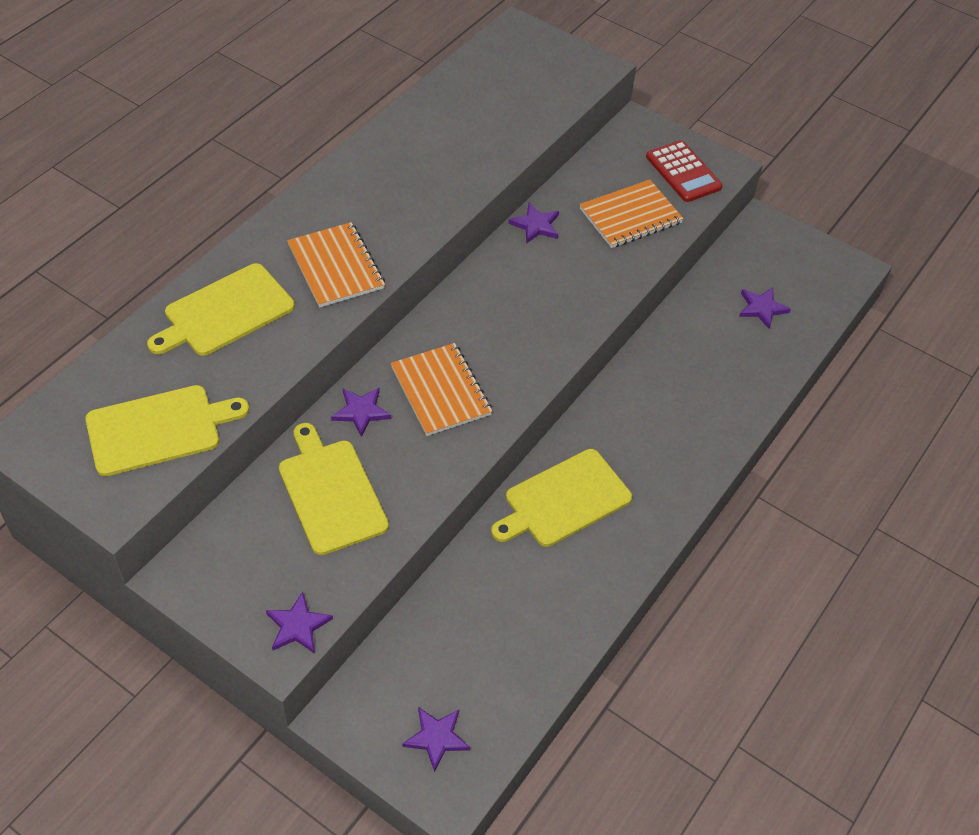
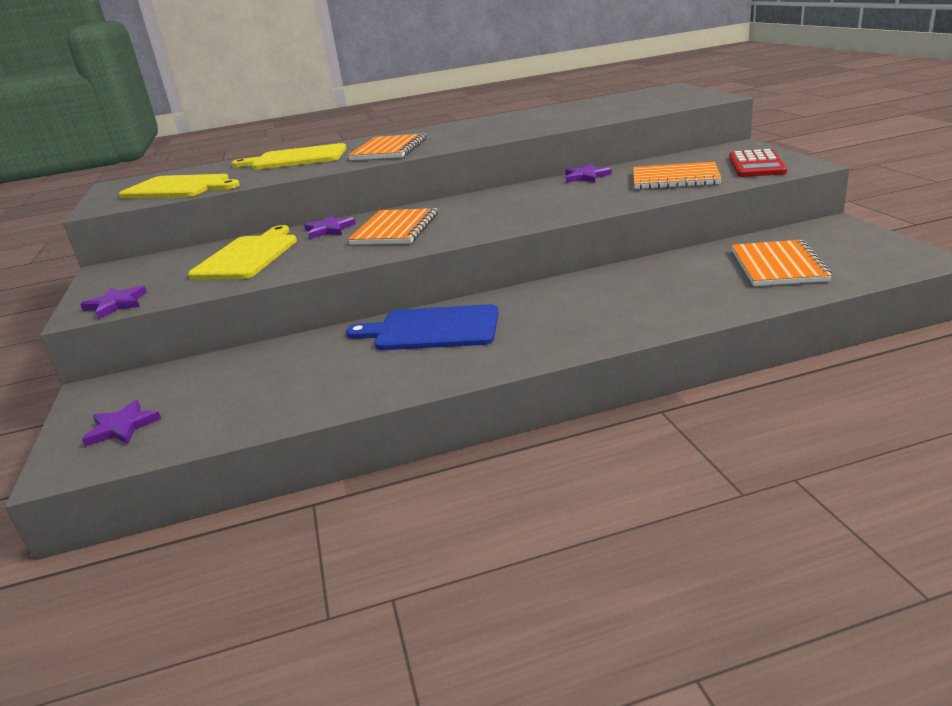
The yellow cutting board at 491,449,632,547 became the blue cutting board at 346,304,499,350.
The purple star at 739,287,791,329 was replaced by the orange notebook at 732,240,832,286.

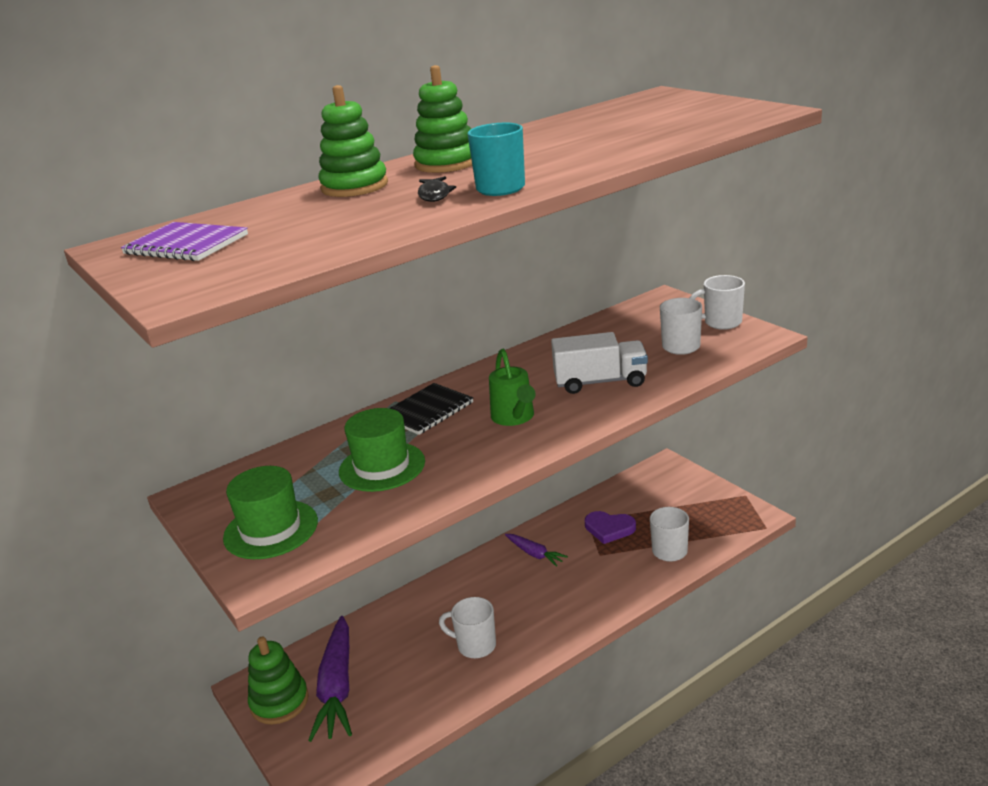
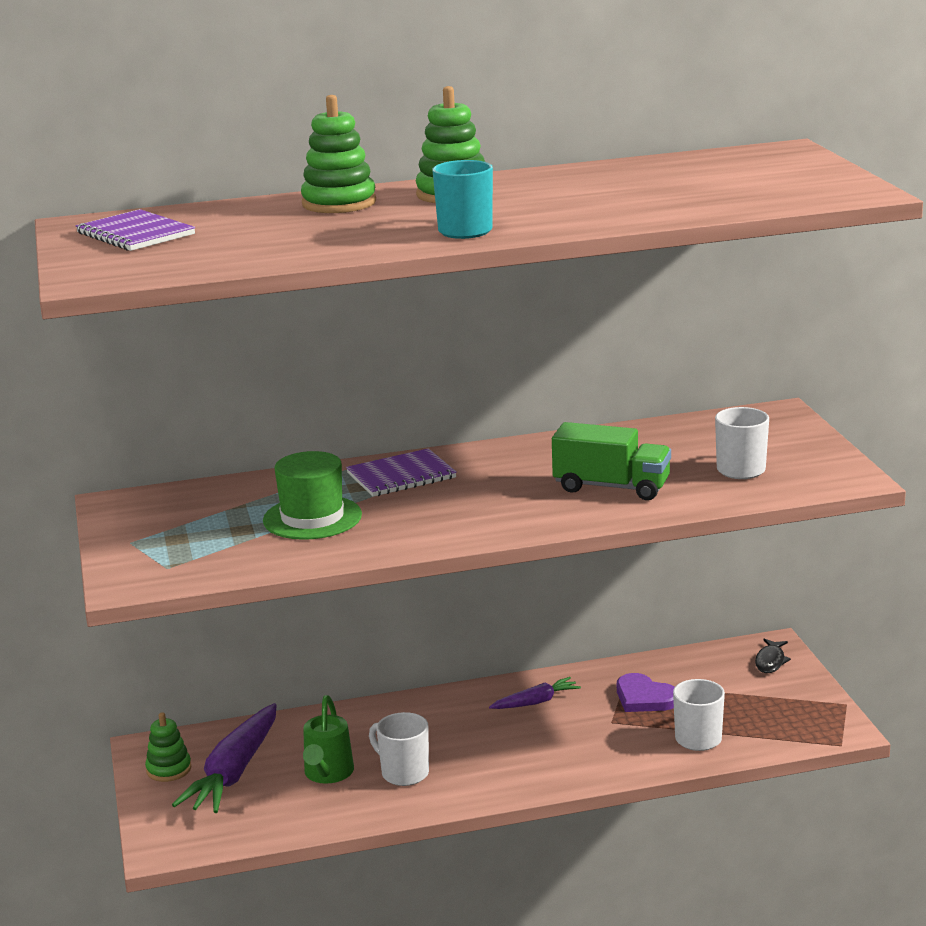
The green hat at 223,466,318,559 disappeared.
The green stacking toy at 248,636,309,725 changed to 0.66 times the size.
The black notebook at 389,383,473,435 became the purple notebook at 346,448,457,497.
The black fish moved from 418,176,456,202 to 755,639,791,673.
The green watering can moved from 489,349,535,426 to 303,695,354,784.
The purple carrot at 505,534,568,567 turned 90 degrees counterclockwise.
The white truck at 551,332,648,394 became the green truck at 552,422,671,500.
The white mug at 690,275,745,330 disappeared.

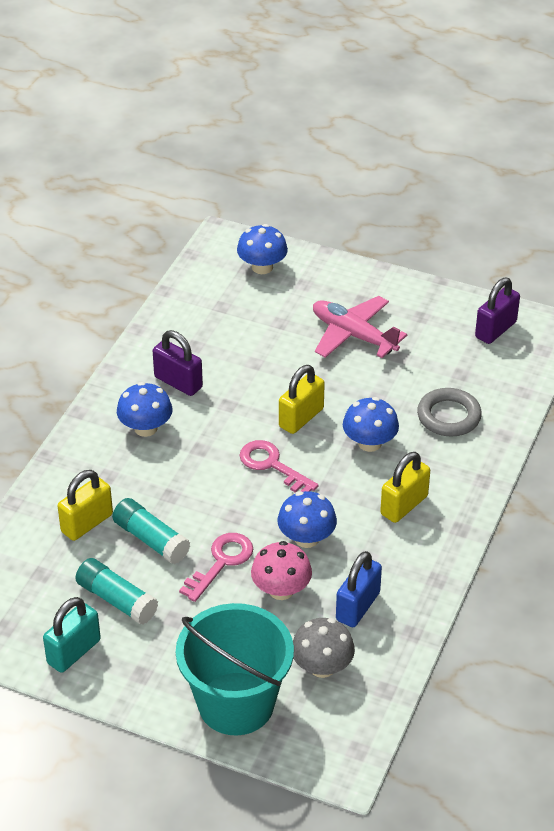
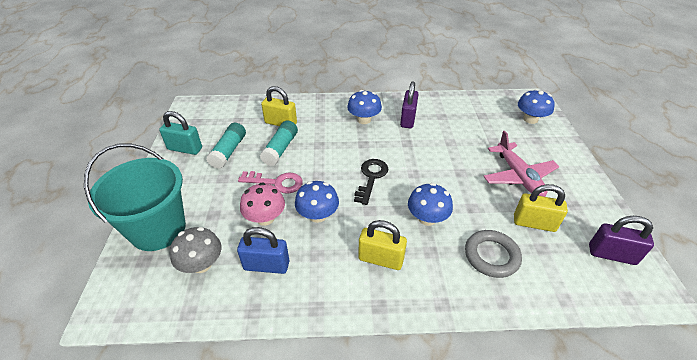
The pink key at 239,440,318,493 became the black key at 354,159,388,205.
The yellow padlock moved from 279,365,325,434 to 514,184,568,232.
The pink plane at 313,296,407,358 turned 150 degrees clockwise.

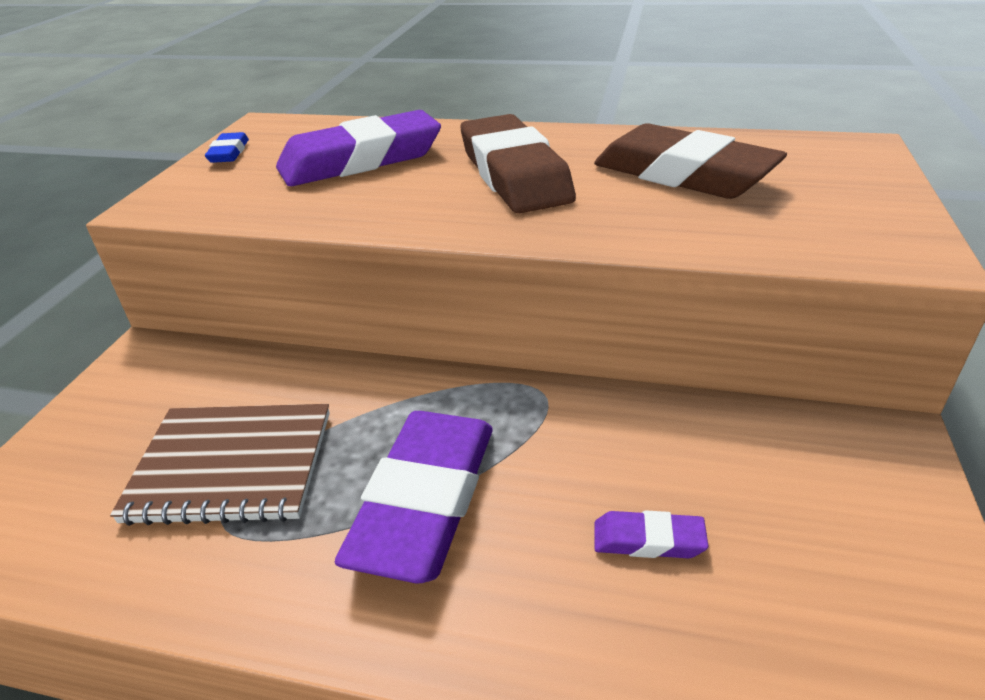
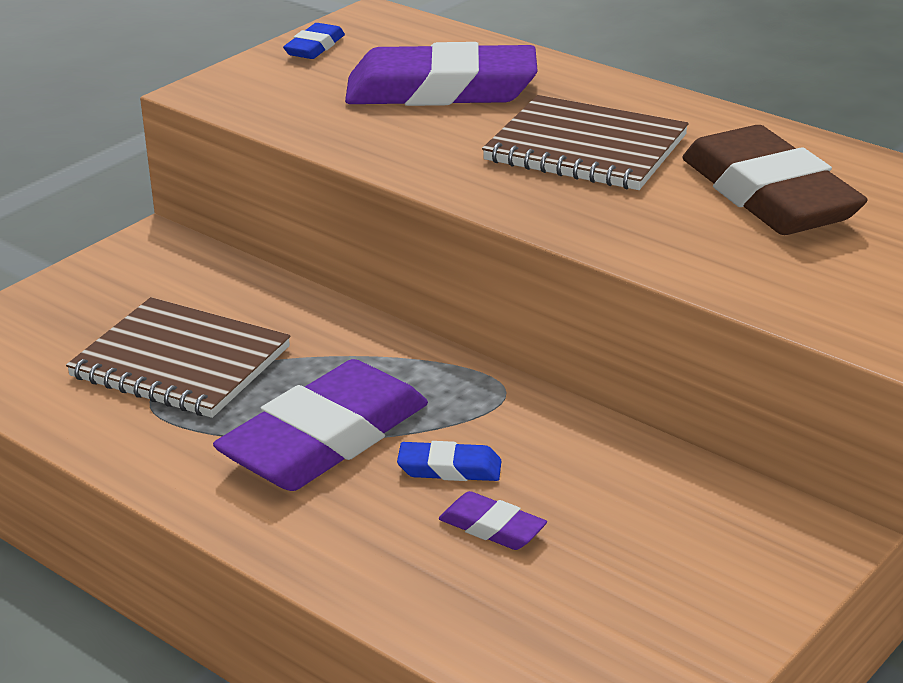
The brown eraser at 461,114,576,213 was replaced by the brown notebook at 482,95,688,190.
The blue eraser at 397,441,501,481 appeared.

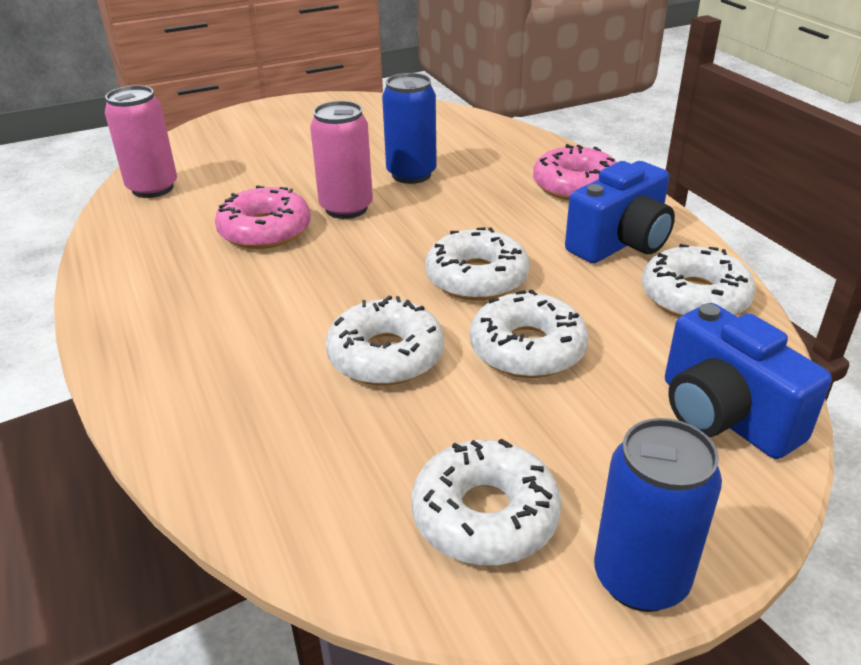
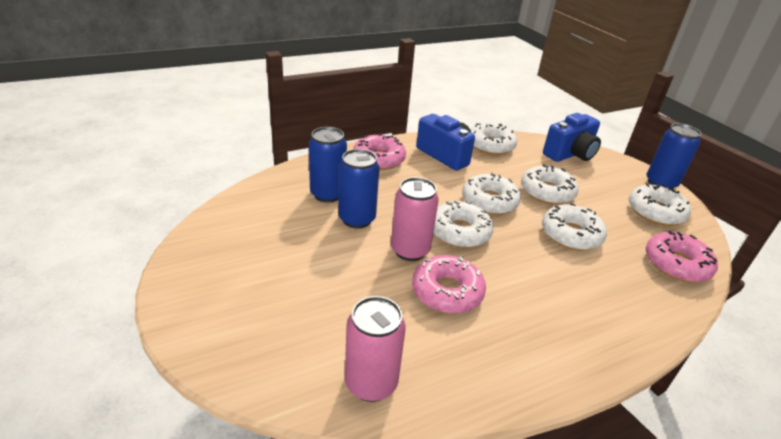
The blue can at 309,127,347,203 appeared.
The white donut at 434,201,494,248 appeared.
The pink donut at 646,230,718,282 appeared.

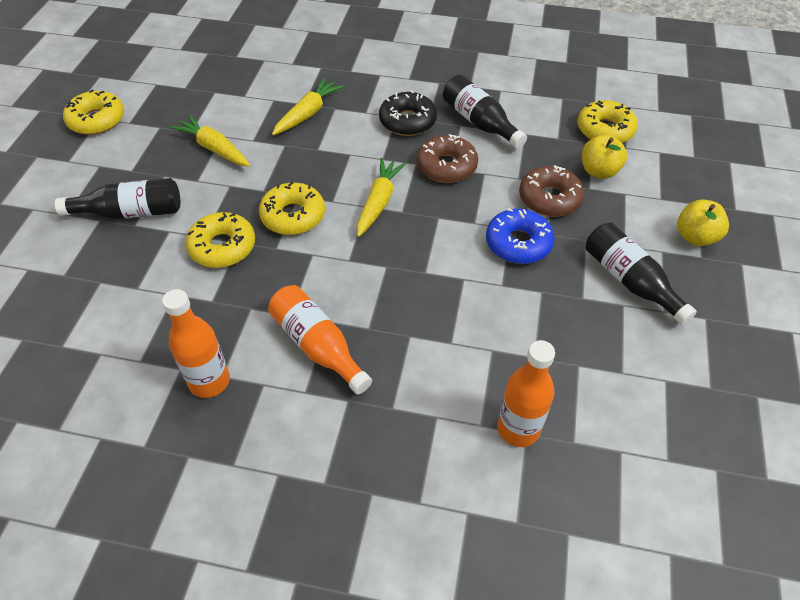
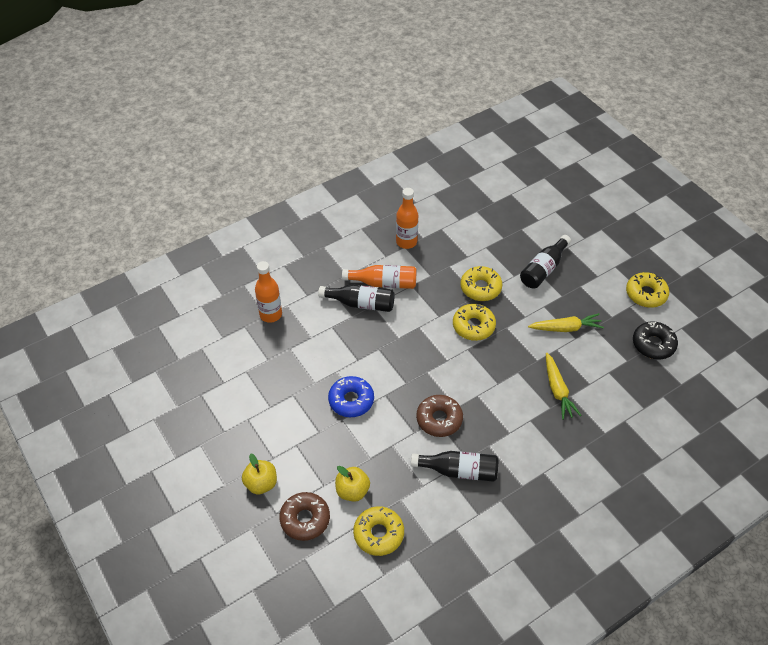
The yellow carrot at 357,158,406,237 disappeared.
The black donut moved from 379,90,437,136 to 633,322,678,359.
The brown donut moved from 519,165,585,217 to 279,492,330,541.
The black bottle moved from 586,223,697,325 to 318,285,395,312.

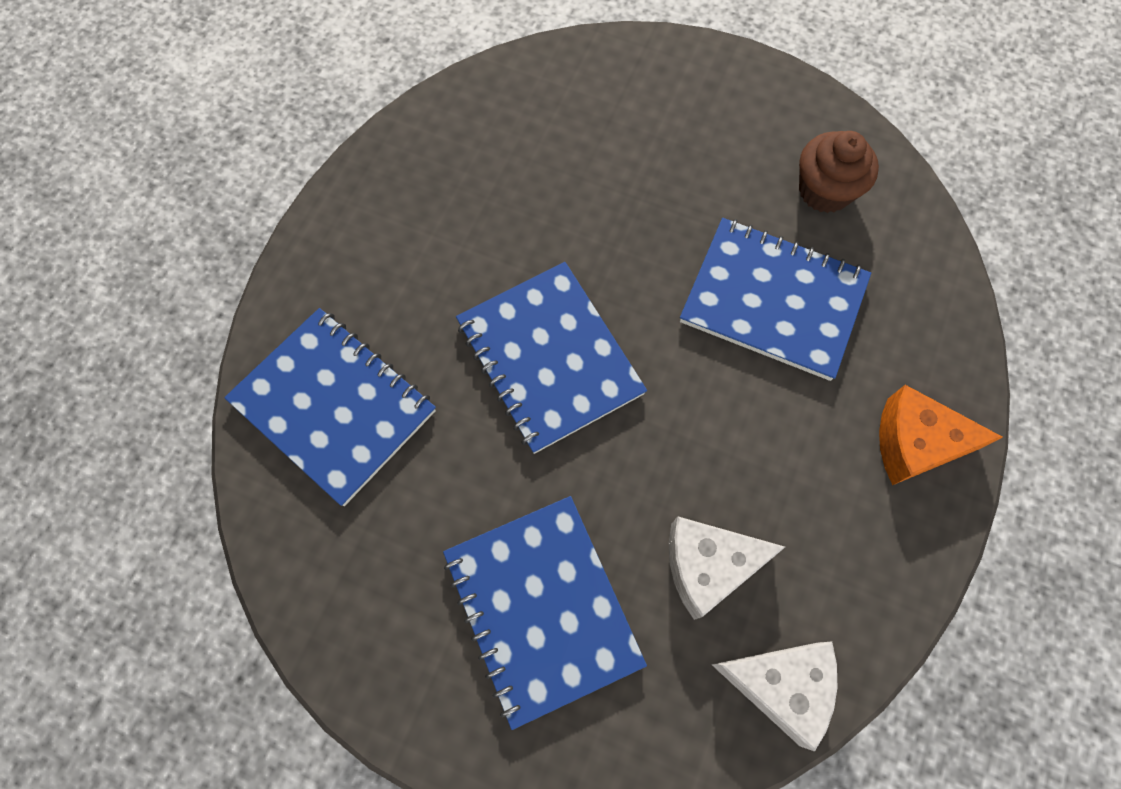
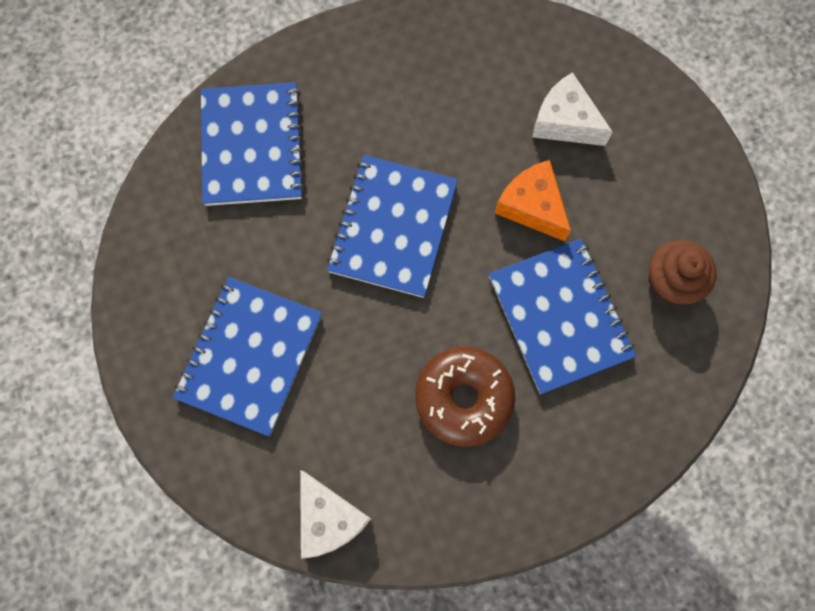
The white cheese moved from 669,516,785,620 to 532,72,613,146.
The orange cheese moved from 879,385,1003,485 to 495,160,571,241.
The brown donut at 415,347,515,447 appeared.

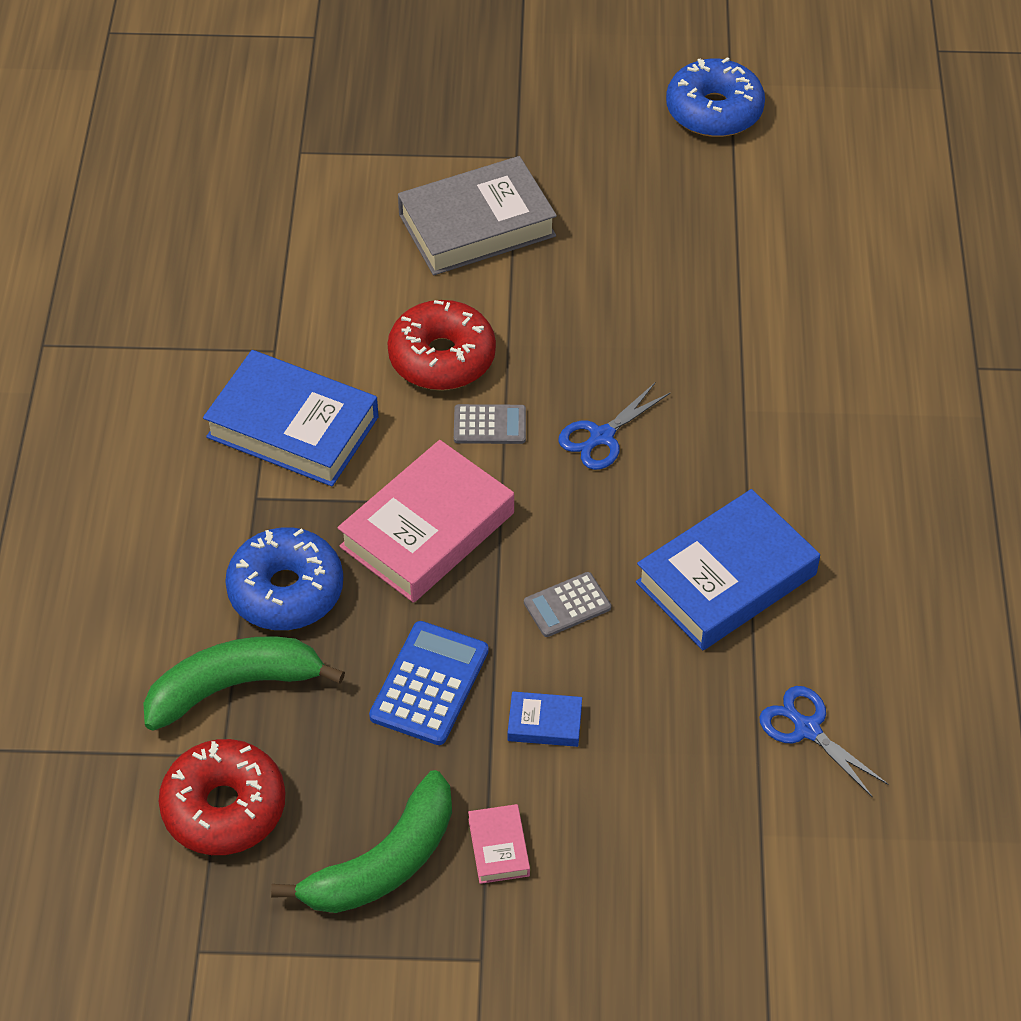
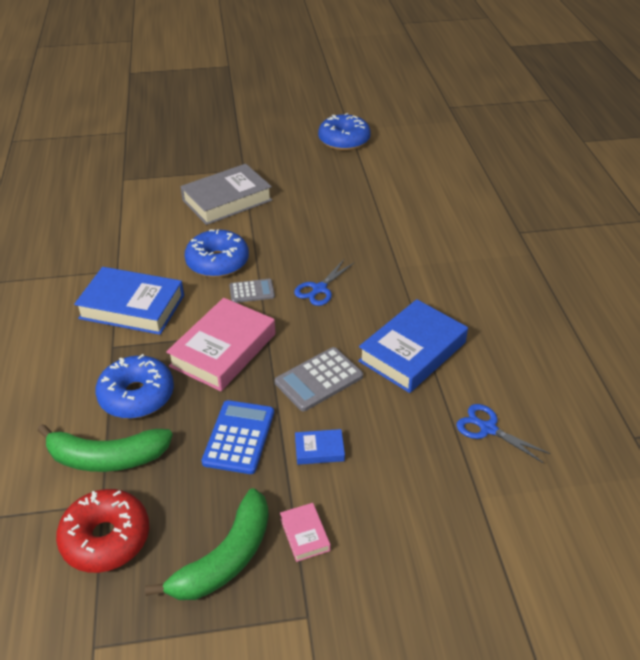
The green banana at 143,636,345,731 turned 150 degrees counterclockwise.
The red donut at 388,300,496,390 became the blue donut at 185,229,249,278.
The grey calculator at 524,572,611,637 changed to 1.59 times the size.

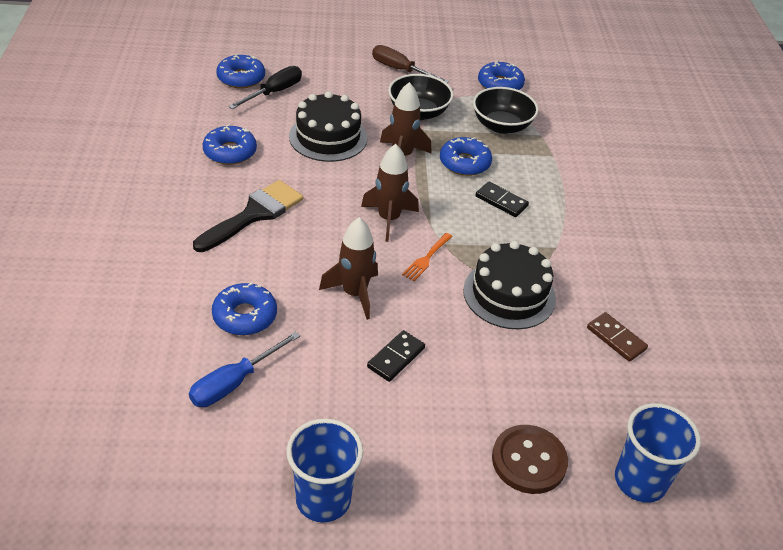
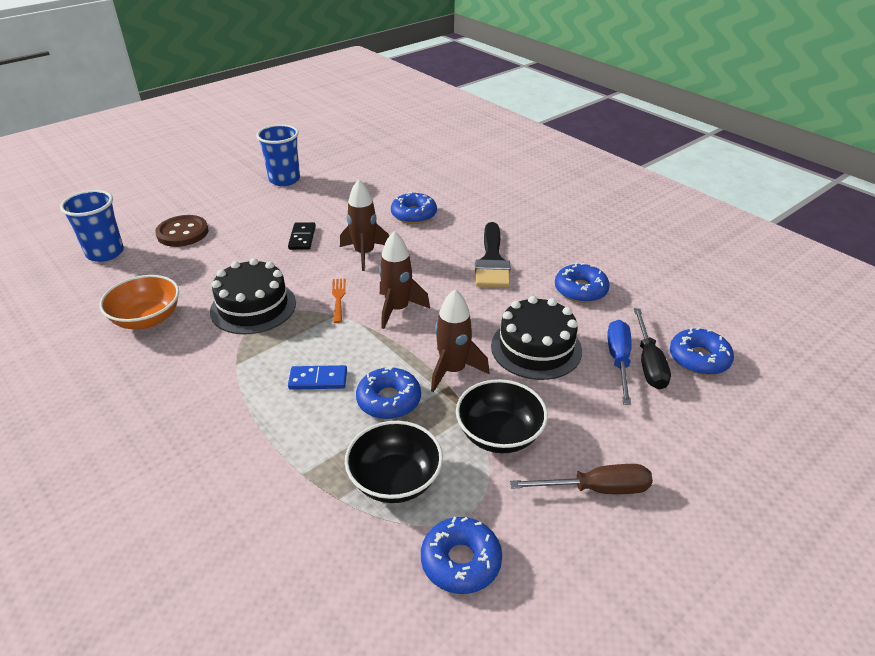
The blue screwdriver moved from 189,331,300,407 to 607,320,632,405.
The black domino at 476,182,529,217 became the blue domino at 288,365,347,390.
The brown domino at 587,312,648,362 was replaced by the orange bowl at 99,275,179,329.

